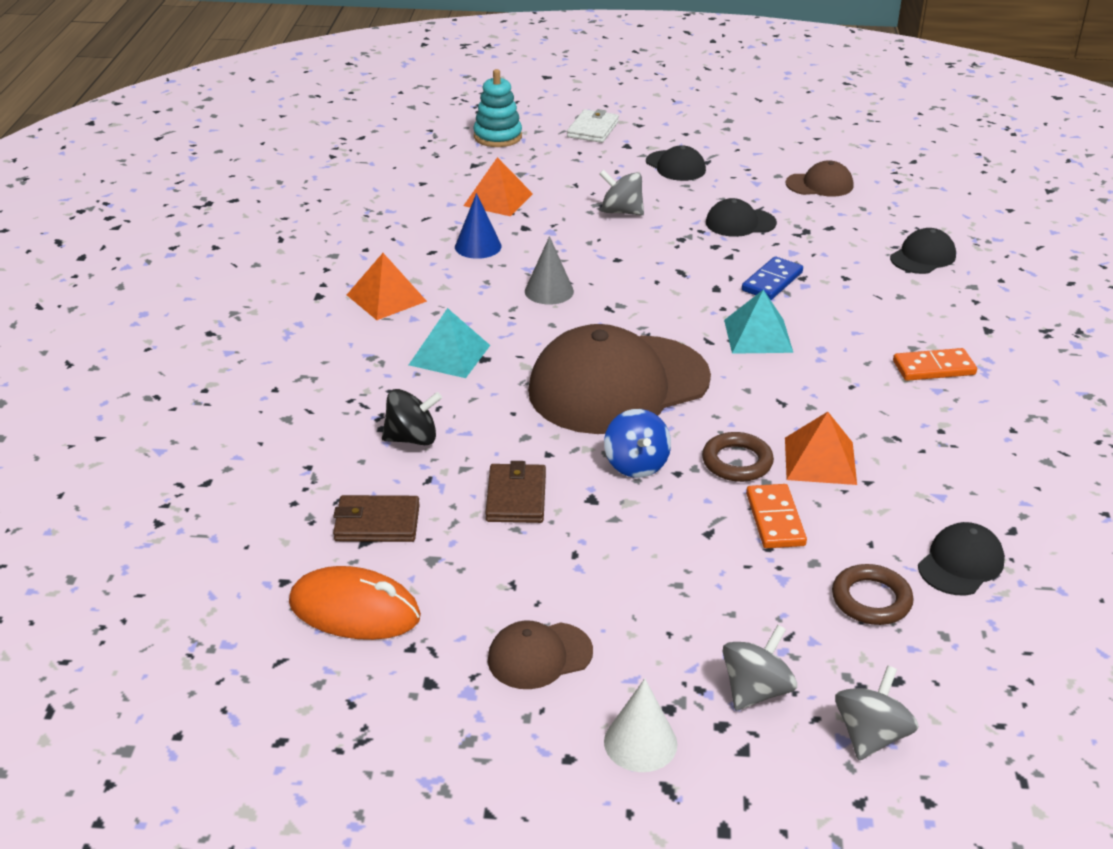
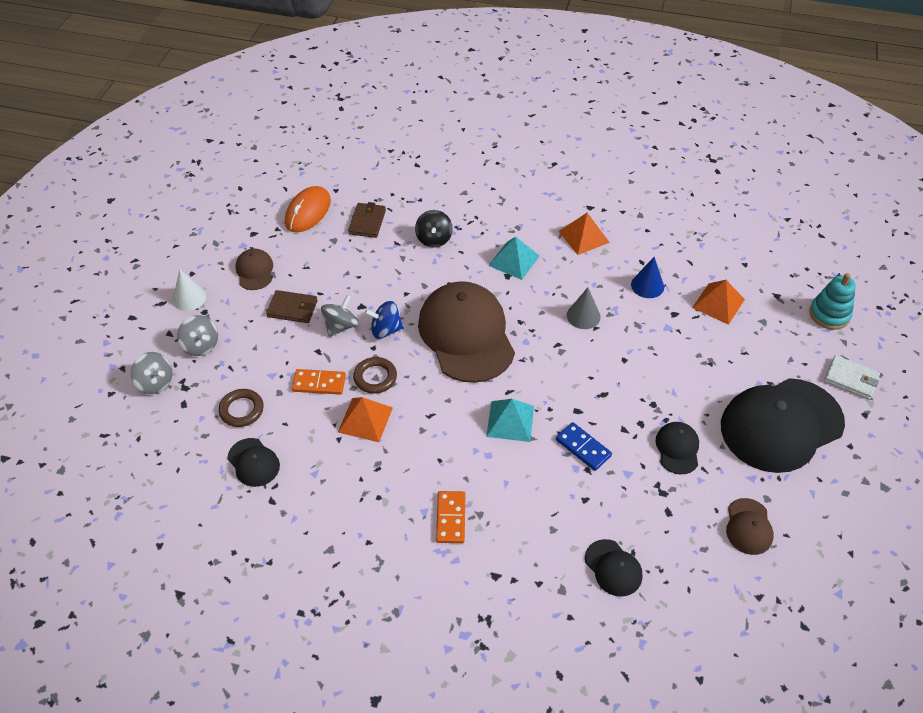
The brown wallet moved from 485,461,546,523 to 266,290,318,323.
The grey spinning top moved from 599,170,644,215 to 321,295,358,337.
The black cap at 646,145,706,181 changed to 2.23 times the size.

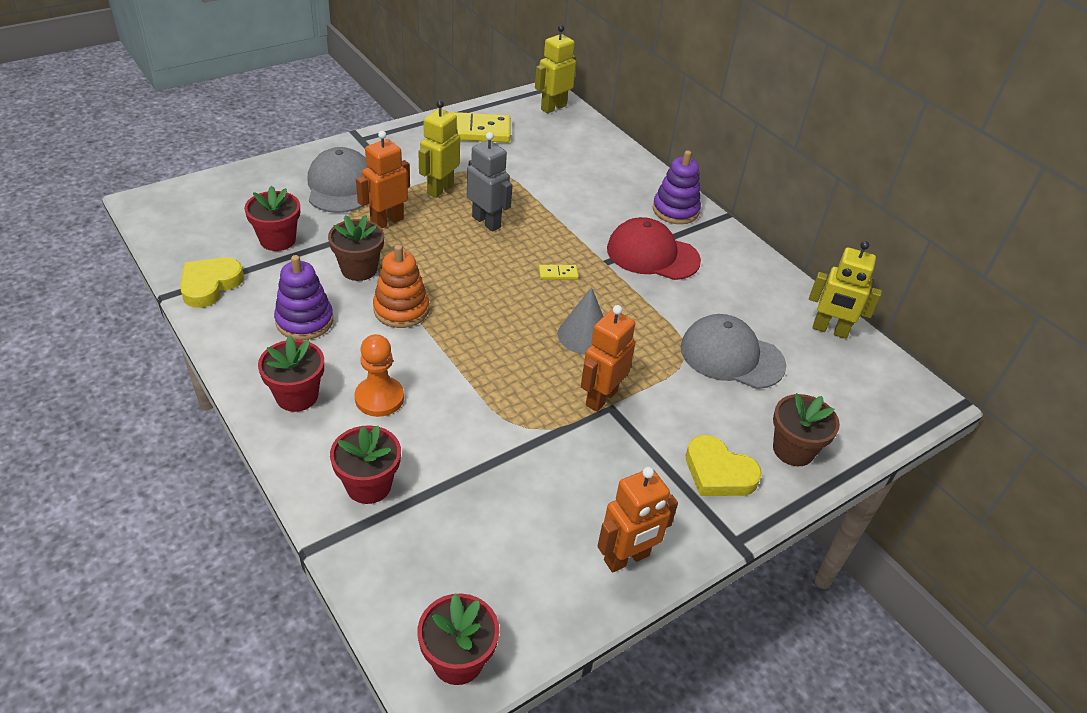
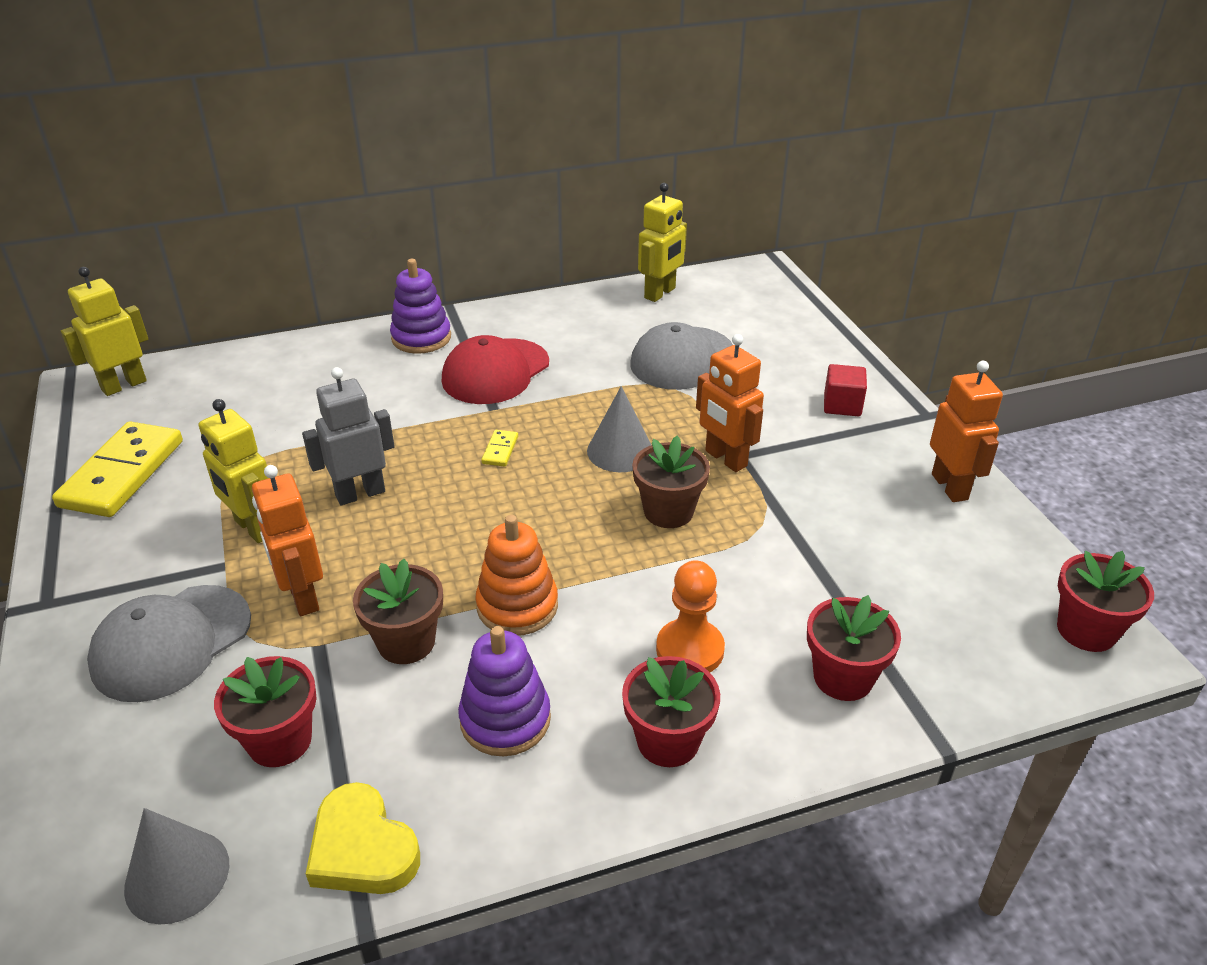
The grey cap at 308,147,368,213 turned 60 degrees counterclockwise.
The yellow robot at 535,25,576,113 turned 75 degrees clockwise.
The yellow heart at 686,435,762,496 was replaced by the red cube at 824,364,867,416.
The brown flower pot moved from 773,393,840,466 to 632,435,710,528.
The grey cone at 124,808,229,924 appeared.

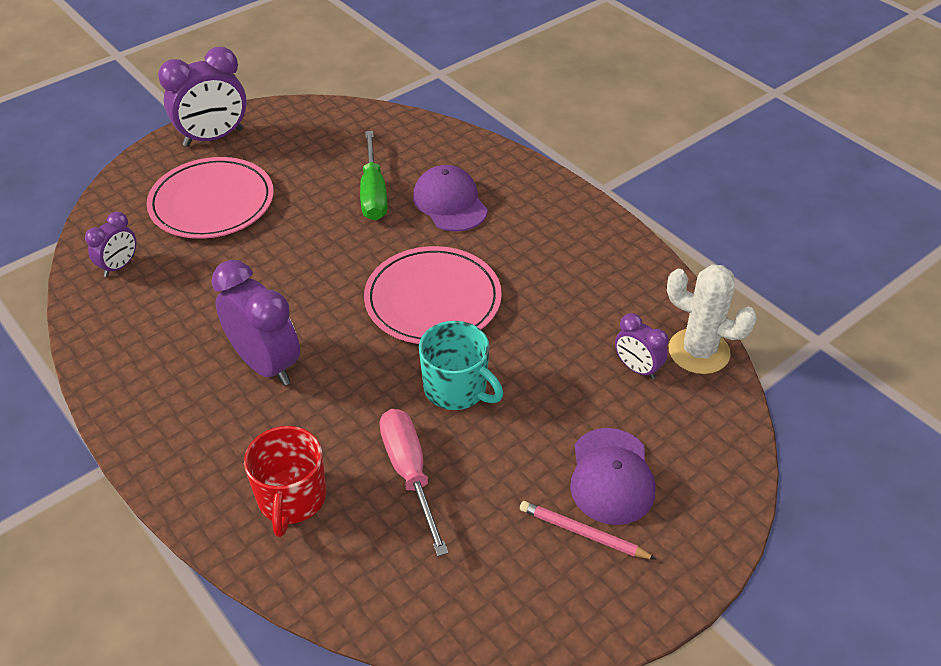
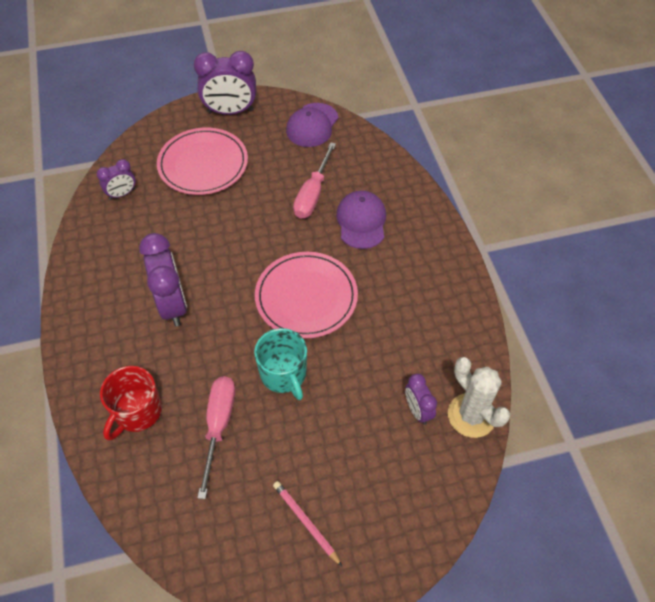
The green screwdriver at 360,131,387,221 became the pink screwdriver at 293,142,336,219.
The purple cap moved from 570,428,655,525 to 286,103,338,147.

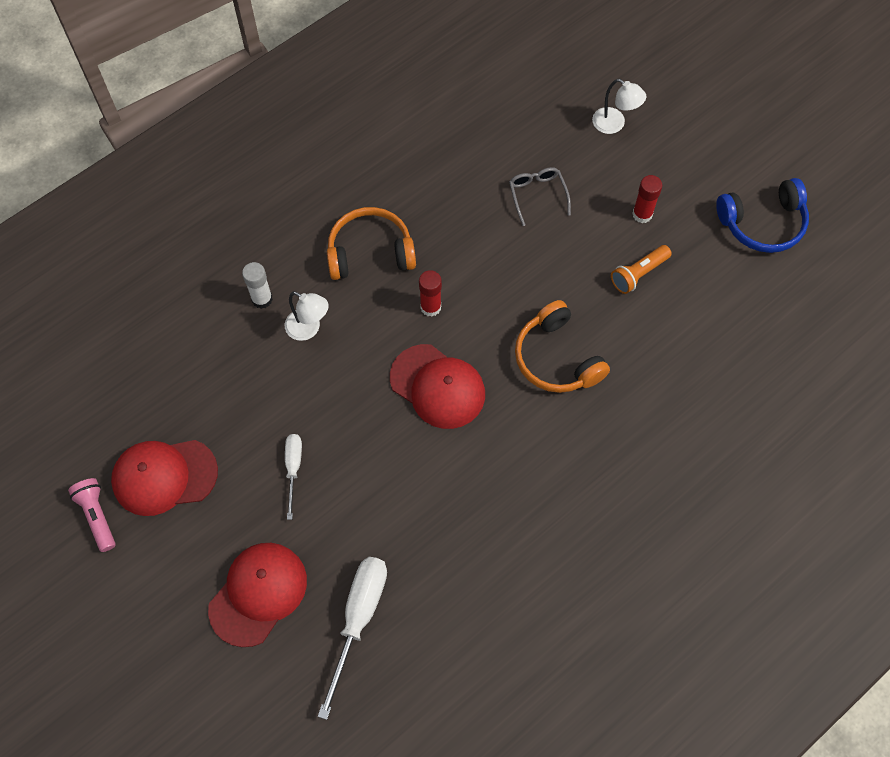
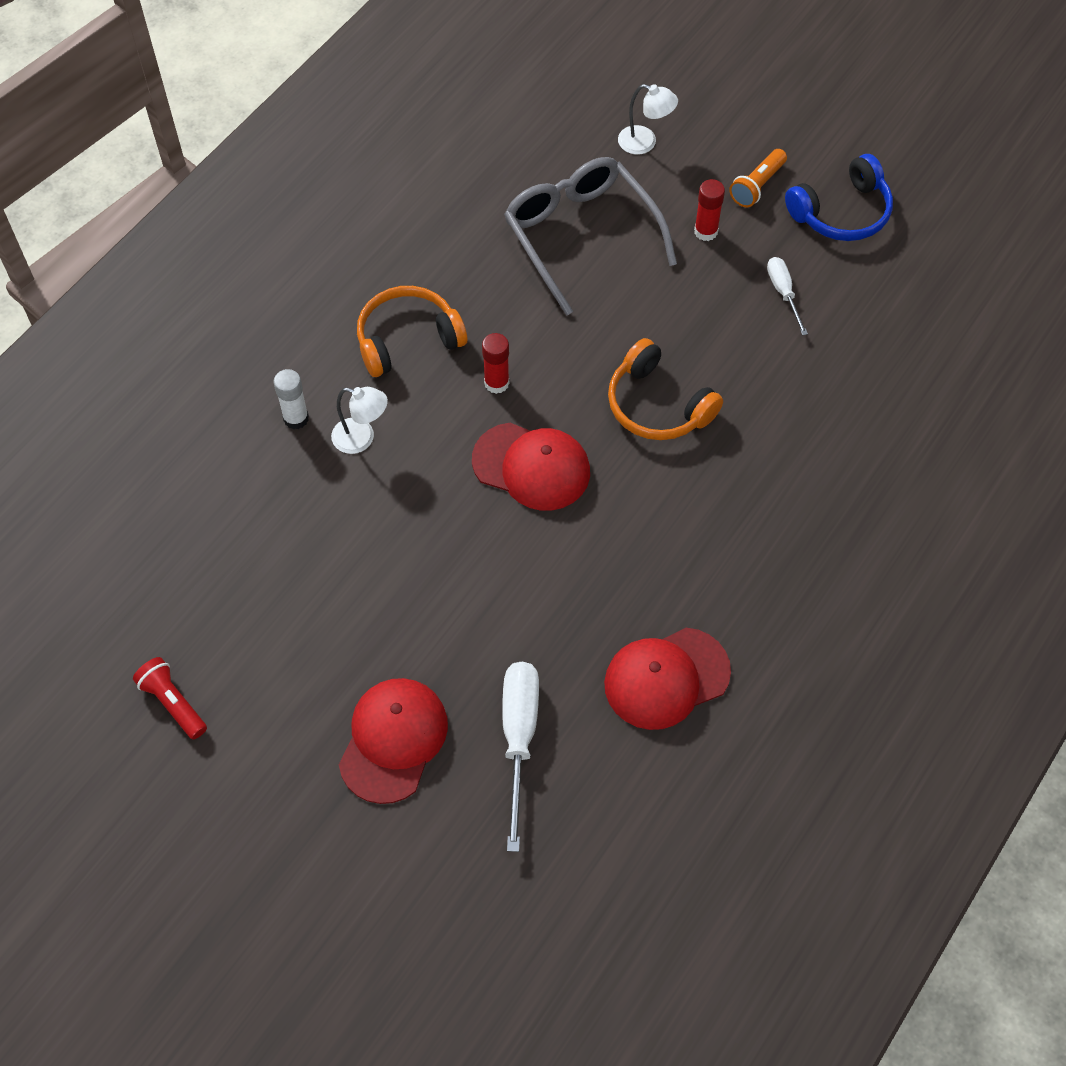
The pink flashlight at 68,478,116,552 became the red flashlight at 133,657,207,739.
The red cap moved from 111,440,218,516 to 604,628,731,730.
The white screwdriver moved from 285,434,302,520 to 767,257,808,336.
The grey glasses at 509,167,571,226 changed to 2.16 times the size.
The orange flashlight moved from 611,245,672,294 to 729,149,787,207.

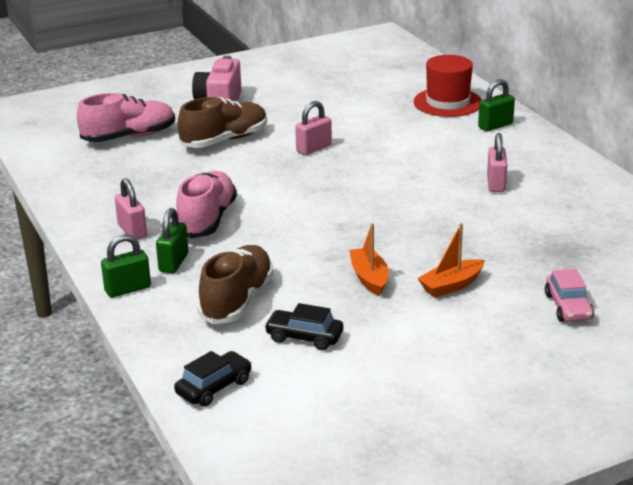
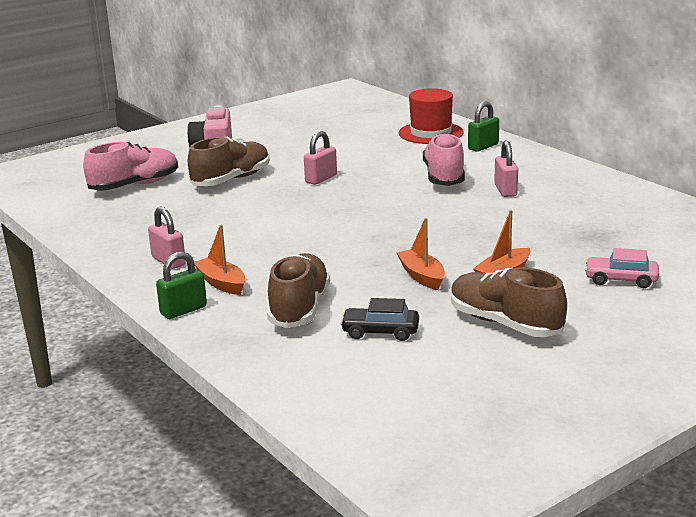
The green padlock at 156,208,188,273 was replaced by the orange boat at 194,225,245,295.
The black car at 174,351,252,407 disappeared.
The pink shoe moved from 176,171,237,238 to 423,133,465,186.
The pink car at 545,269,594,322 turned 120 degrees clockwise.
The brown shoe at 451,267,567,337 appeared.

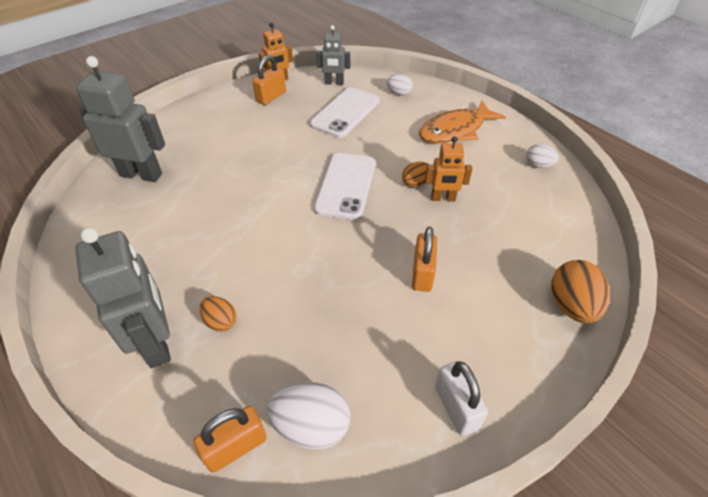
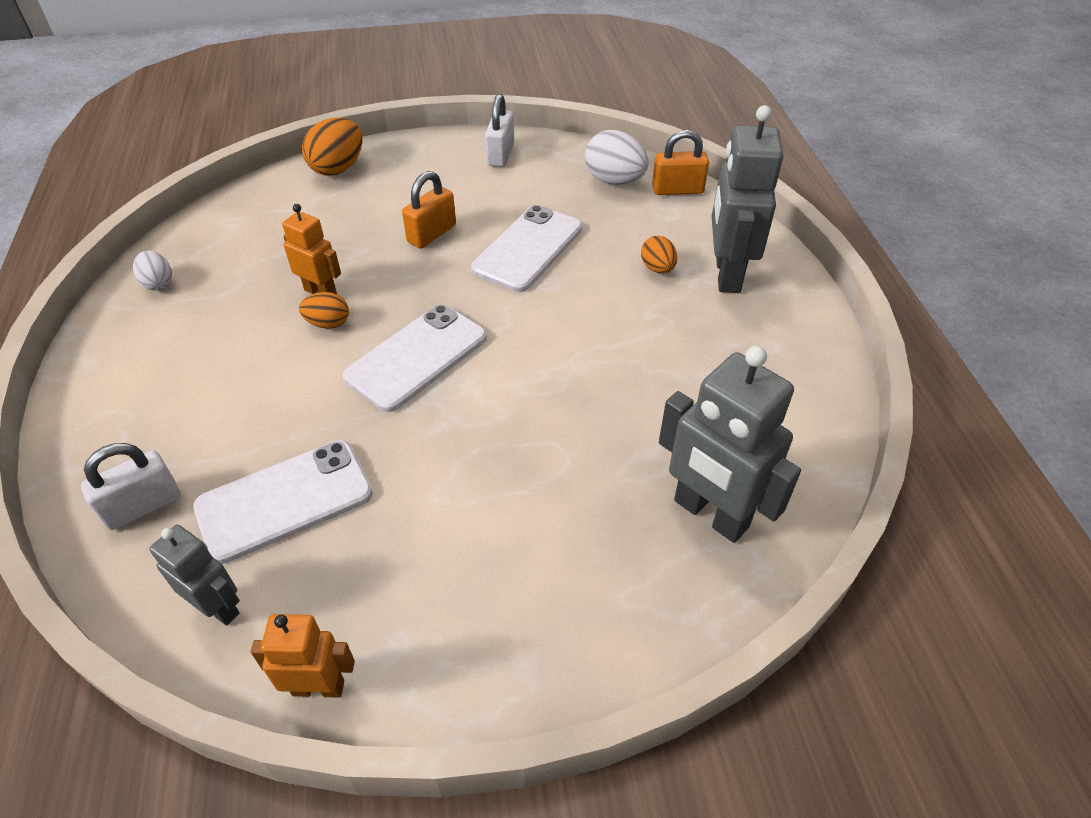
The orange padlock at 252,55,286,105 disappeared.
The white egg at 387,74,413,95 was replaced by the white padlock at 81,443,180,530.
The orange fish at 419,101,506,143 disappeared.
The white phone at 471,205,582,292 appeared.

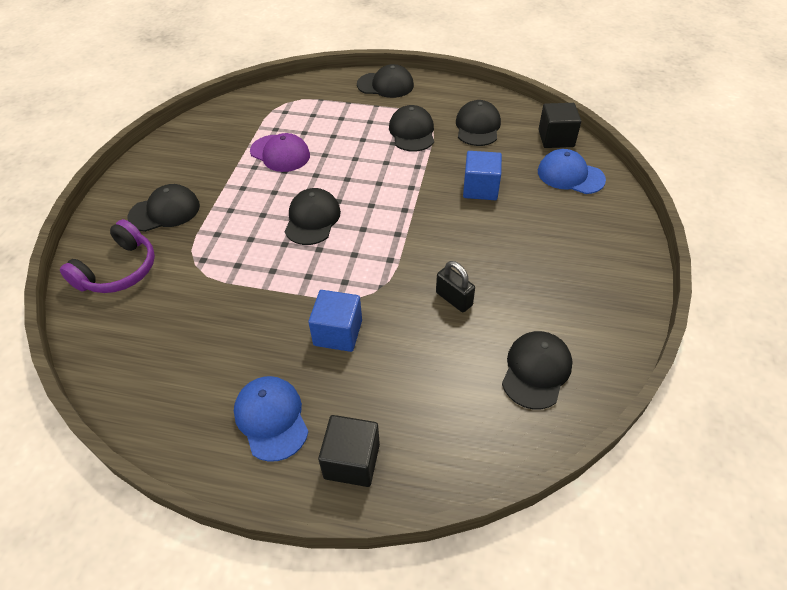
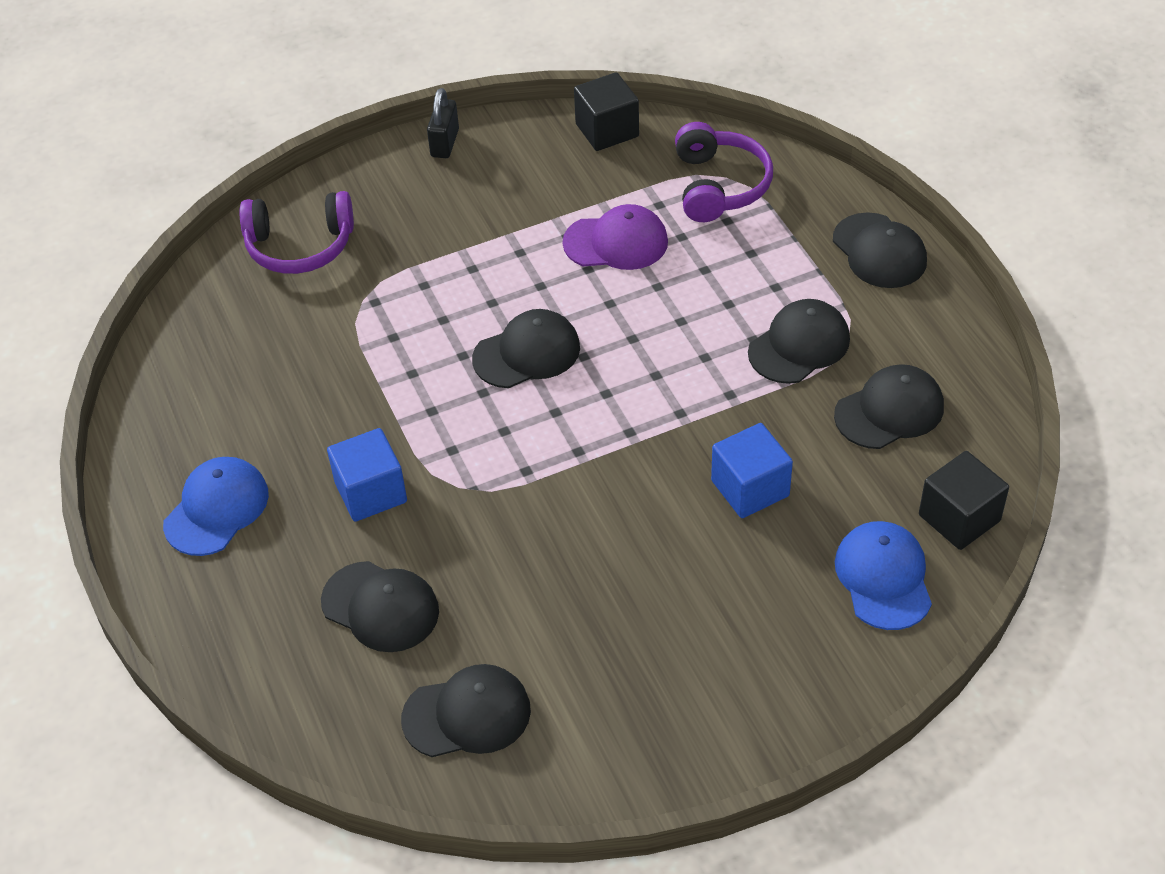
The black cap moved from 128,184,200,232 to 321,561,439,652.
The purple cap at 250,133,310,172 turned 90 degrees counterclockwise.
The black cube moved from 318,415,380,487 to 574,72,639,151.
The black padlock moved from 436,261,475,312 to 427,88,459,158.
The purple headphones at 675,122,773,222 appeared.

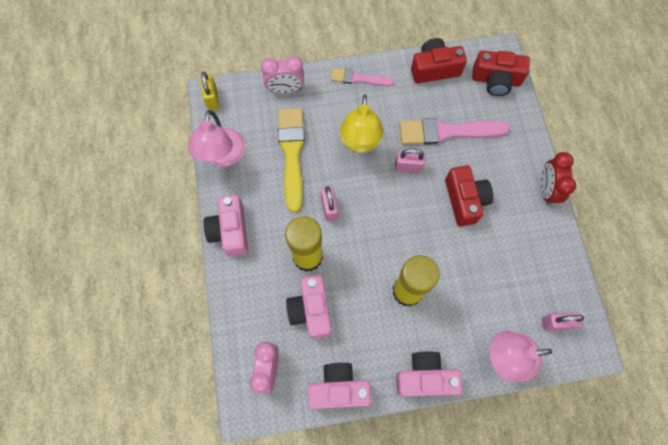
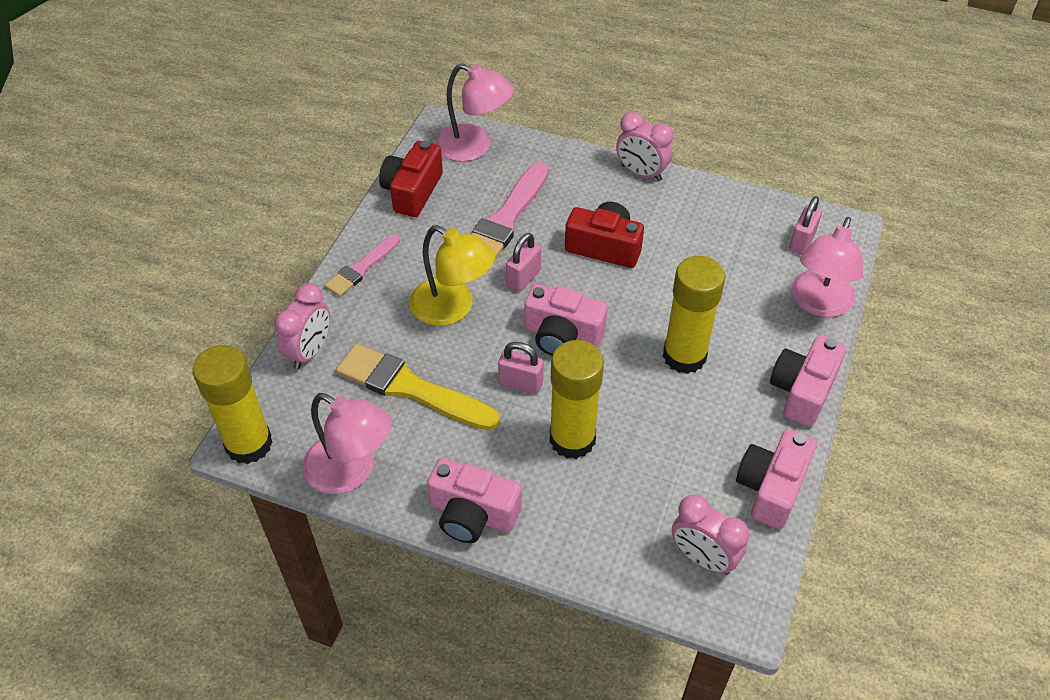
The yellow padlock at 200,72,220,110 was replaced by the yellow glue stick at 193,345,273,464.
The pink camera moved from 286,275,332,339 to 524,284,608,356.
The red camera at 472,50,530,96 was replaced by the pink lamp at 435,63,514,162.
The red clock at 540,152,576,206 became the pink clock at 616,112,673,181.

